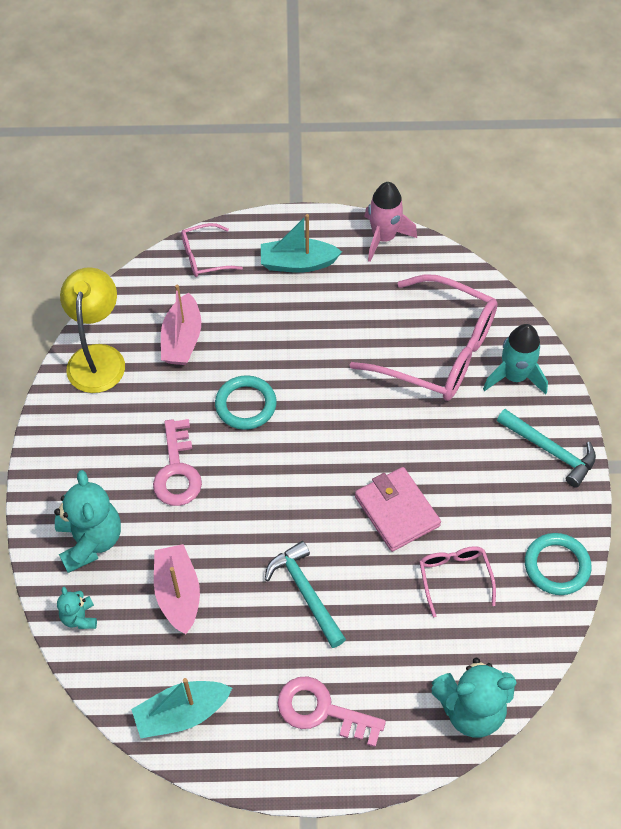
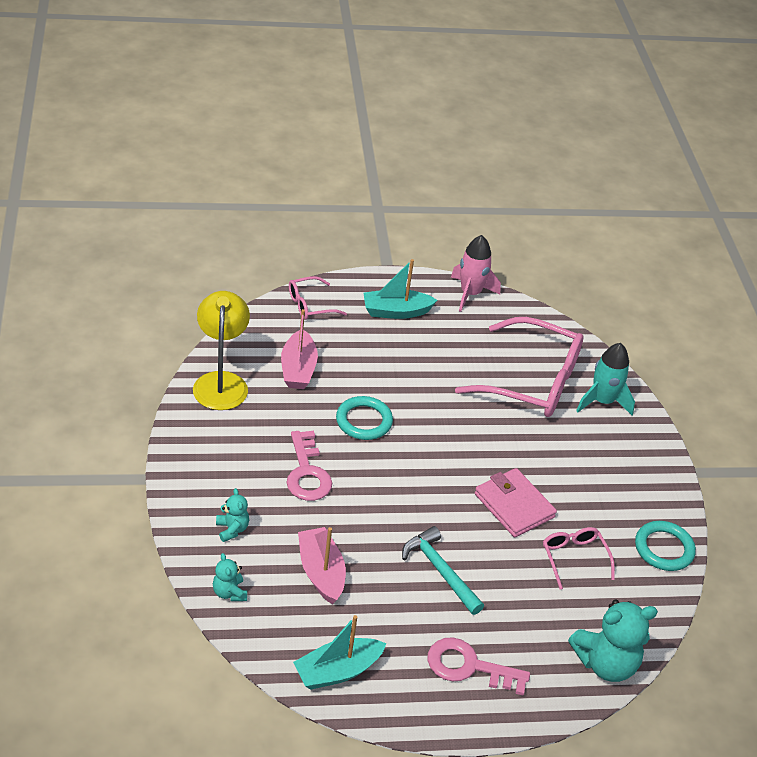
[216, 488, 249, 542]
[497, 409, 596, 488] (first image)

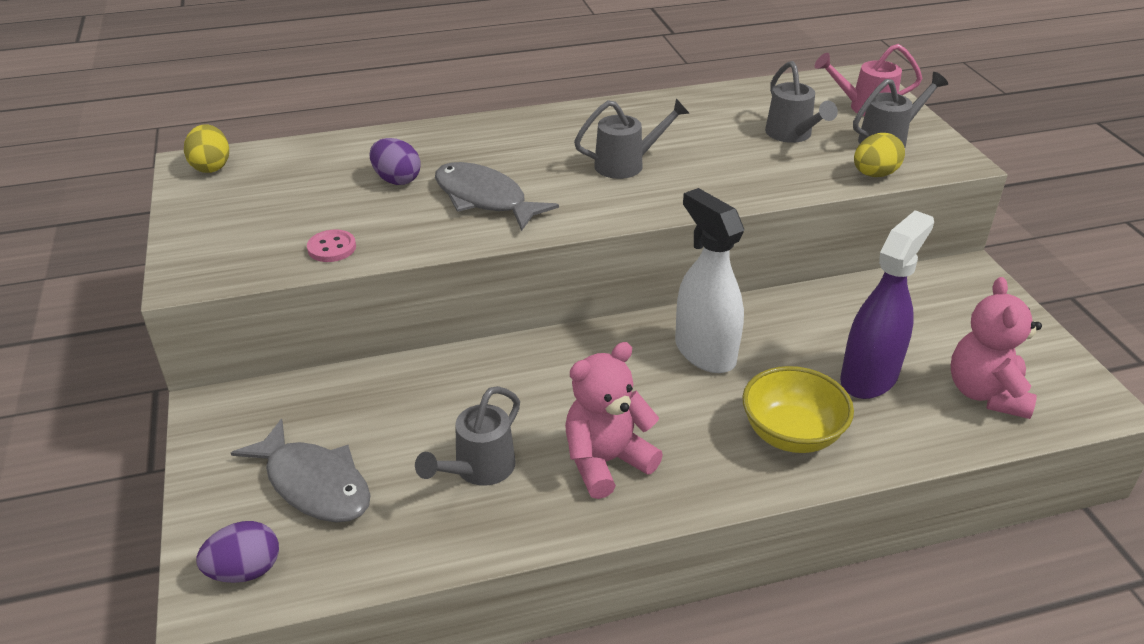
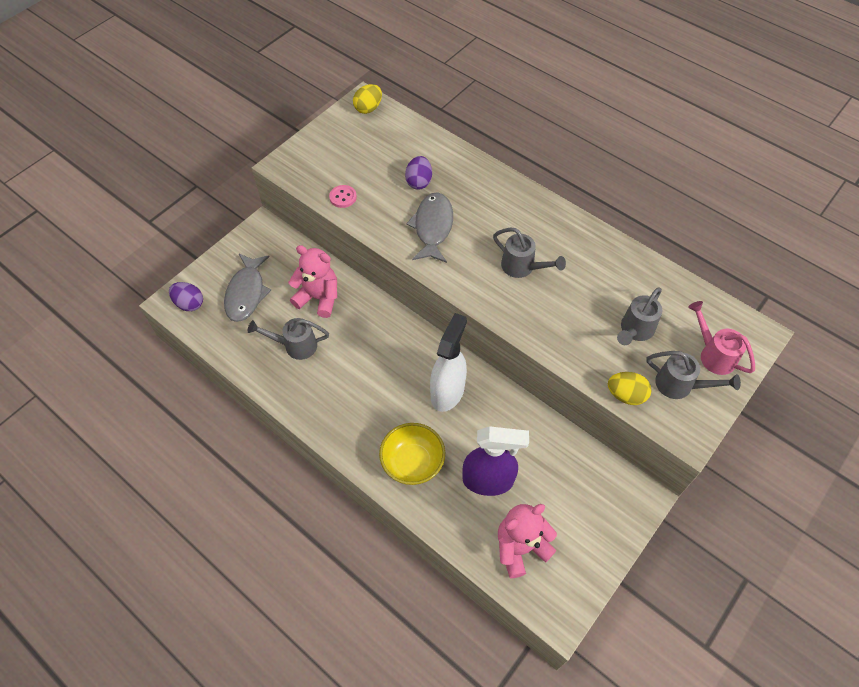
[288, 245, 337, 318]

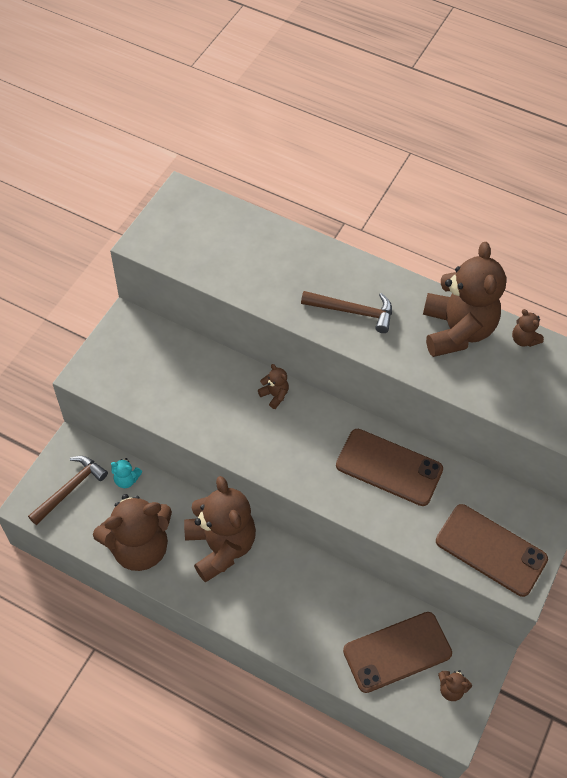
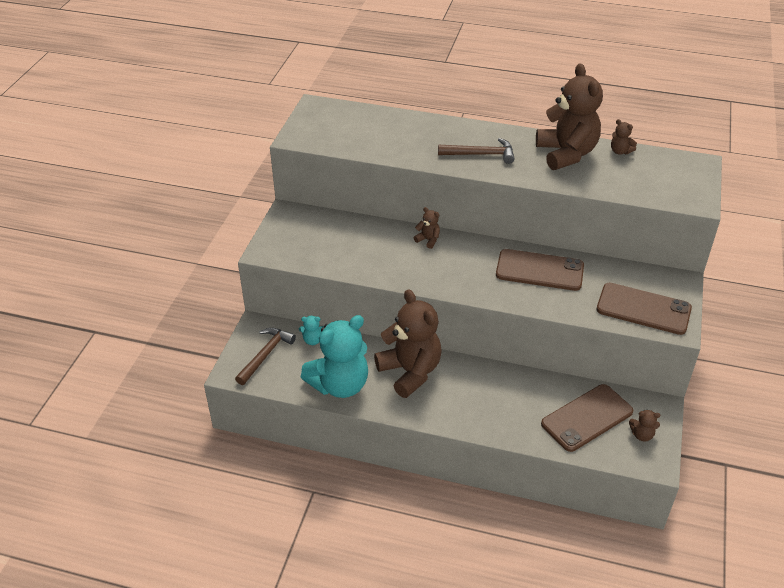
[301, 315, 368, 398]

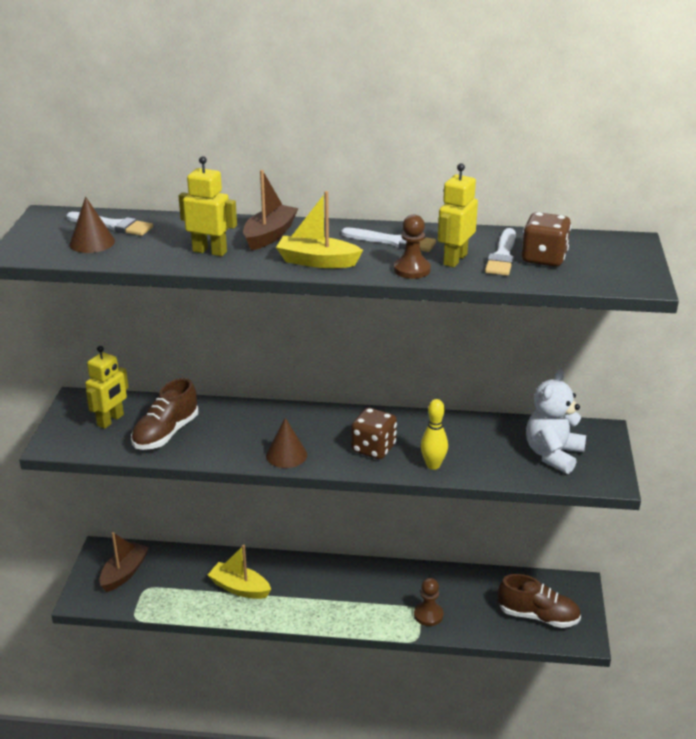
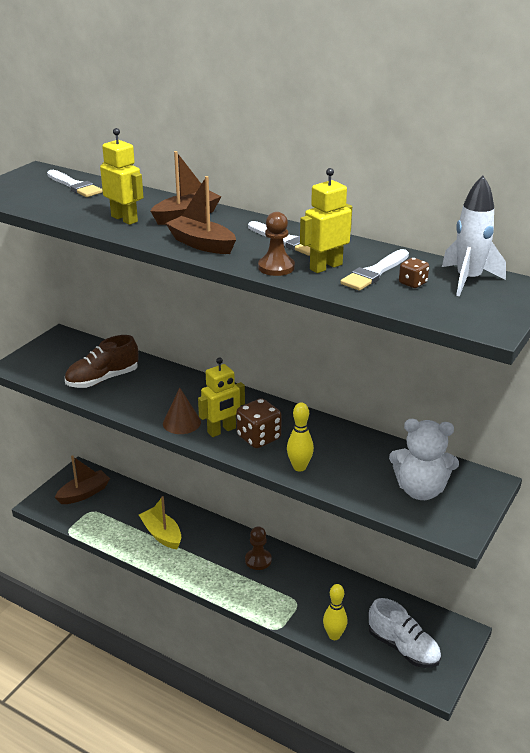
[69, 197, 115, 253] (first image)
[198, 357, 245, 437]
[166, 176, 236, 254]
[245, 526, 272, 570]
[369, 598, 441, 668]
[399, 258, 429, 288]
[389, 419, 459, 500]
[323, 584, 347, 640]
[442, 176, 506, 296]

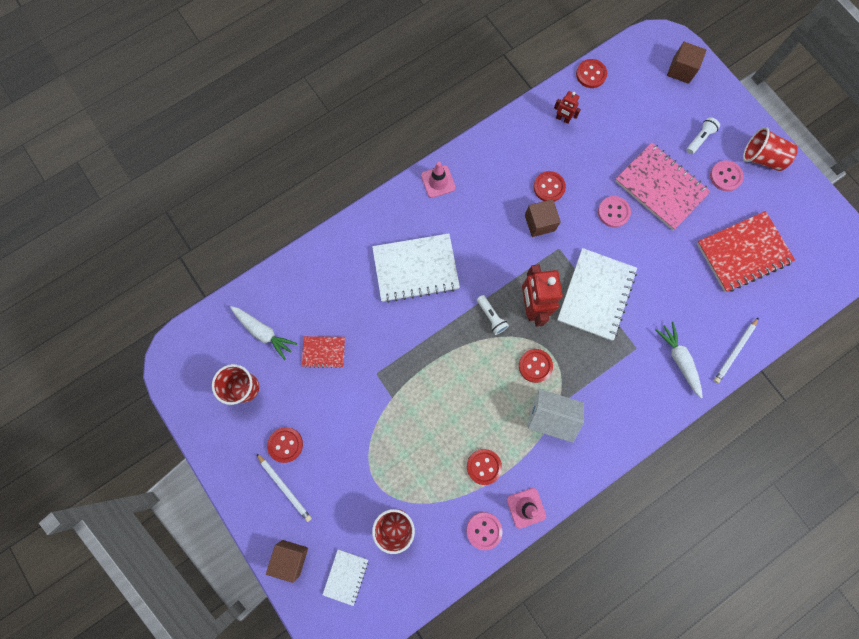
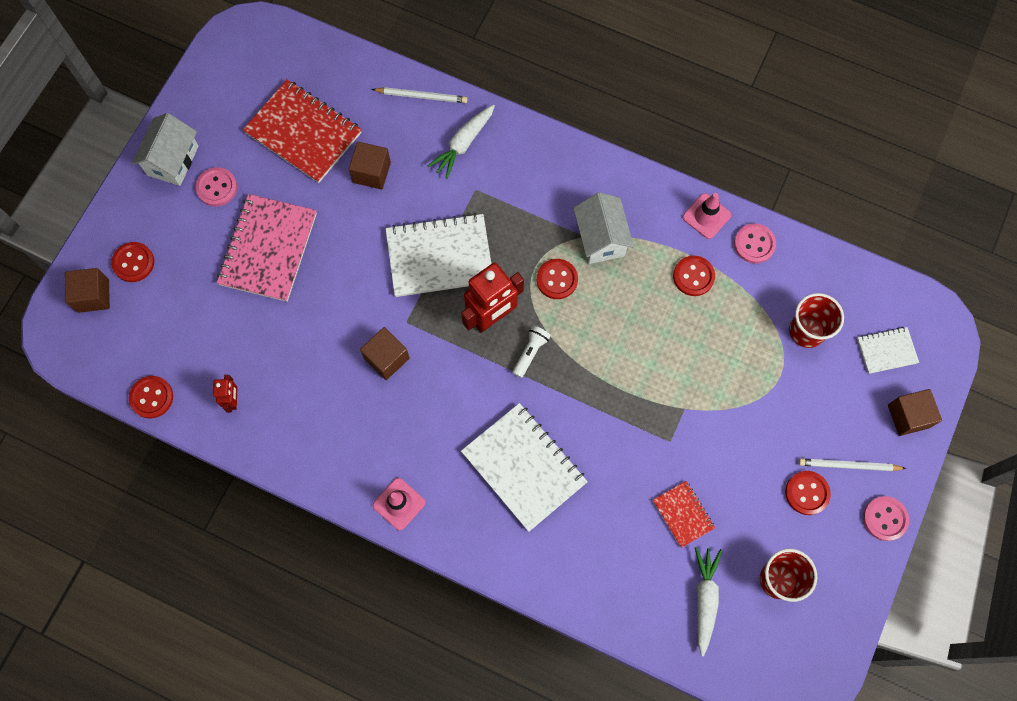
[799, 458, 906, 471]
[111, 242, 154, 282]
[863, 496, 909, 541]
[686, 117, 720, 154] (first image)
[132, 113, 199, 186]
[349, 142, 391, 190]

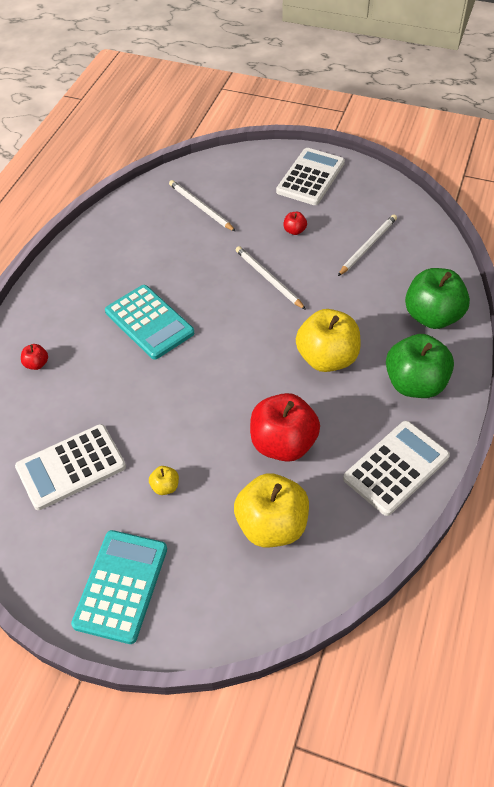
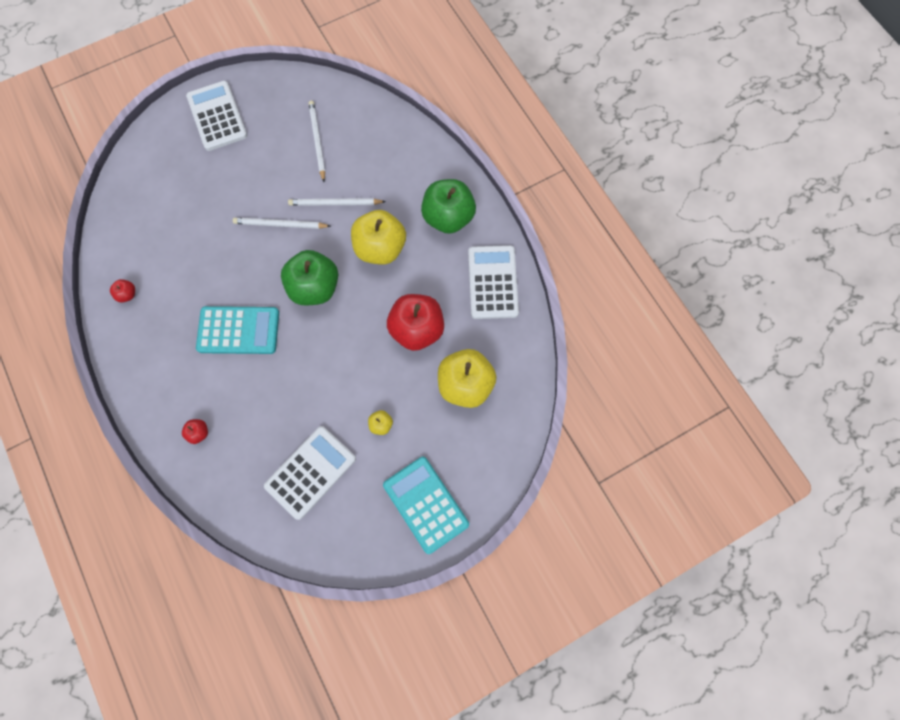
[264, 426, 356, 520]
[288, 198, 386, 206]
[110, 279, 135, 302]
[281, 250, 338, 305]

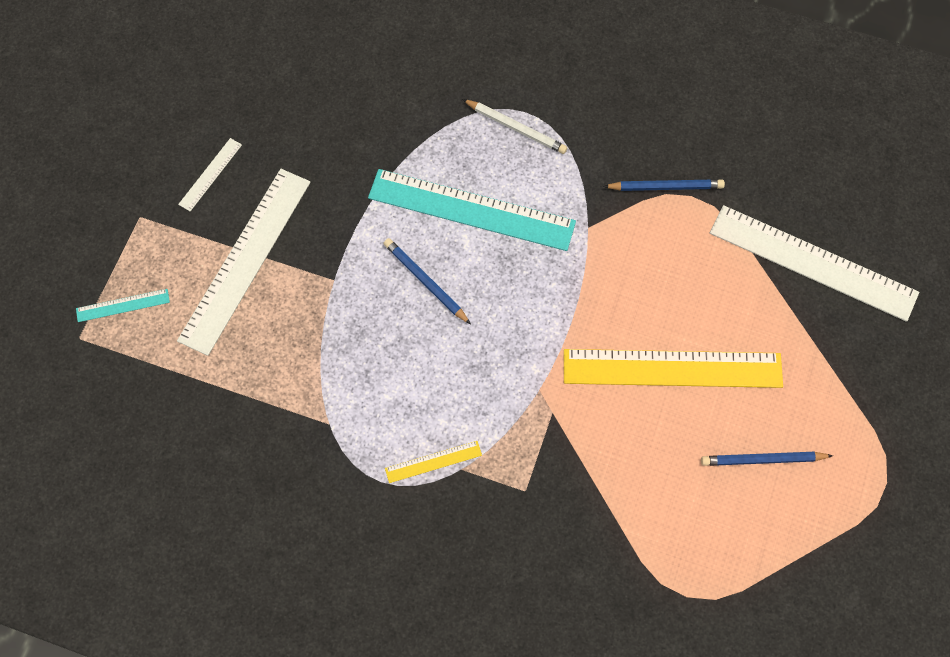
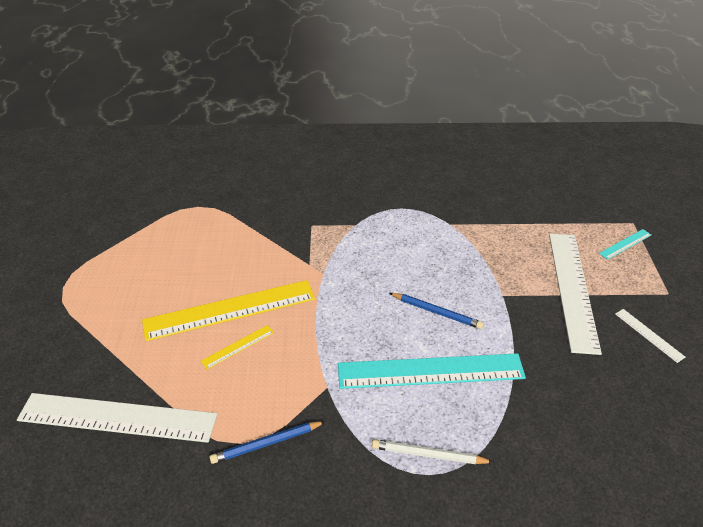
[615, 309, 685, 363]
[201, 325, 274, 369]
[701, 452, 833, 466] (first image)

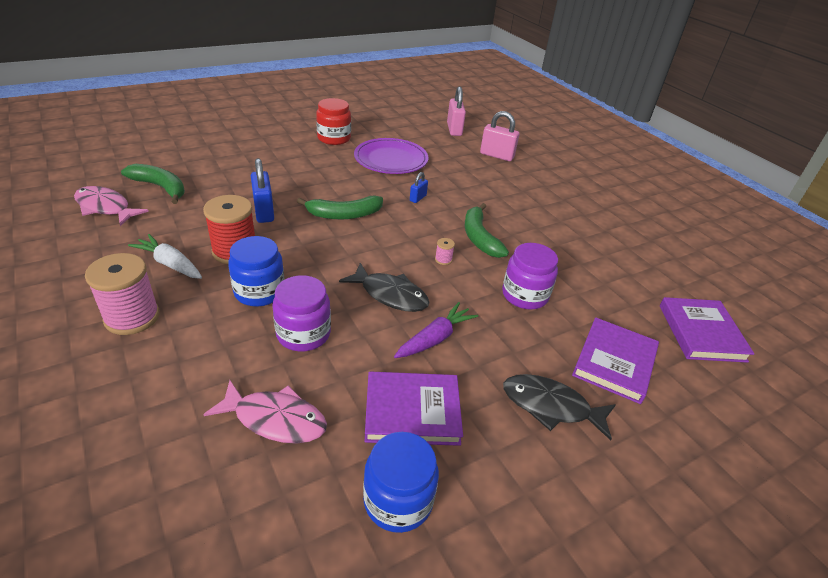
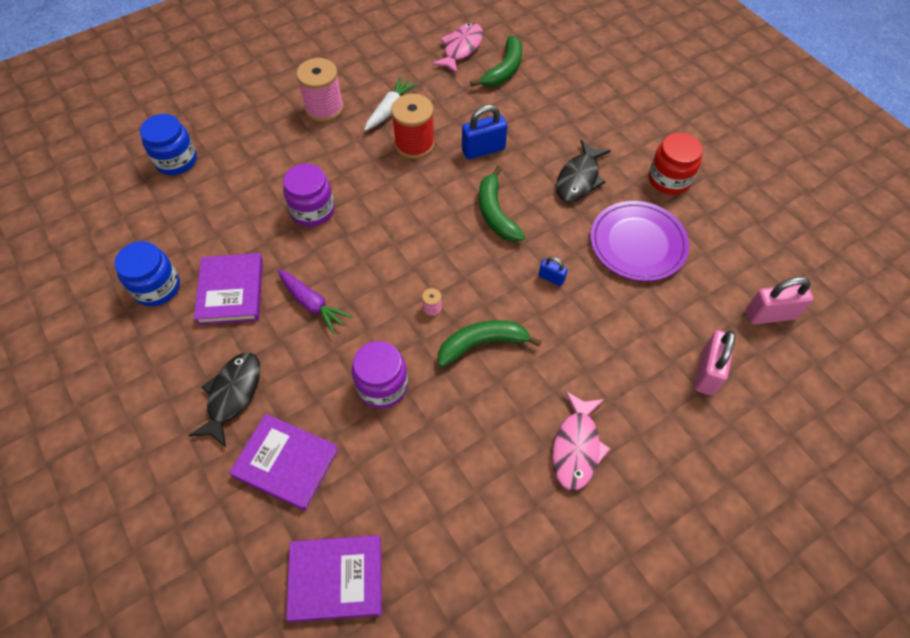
[552, 391, 611, 491]
[140, 114, 197, 175]
[556, 140, 611, 202]

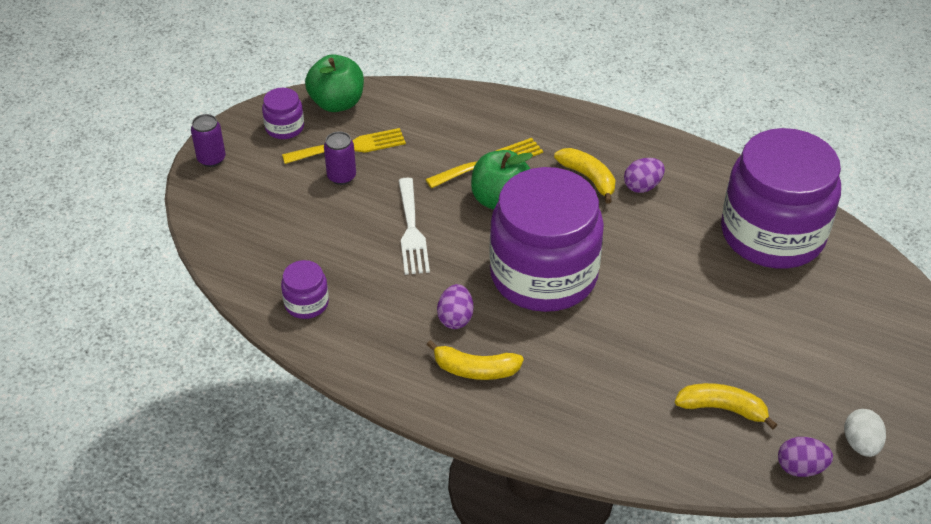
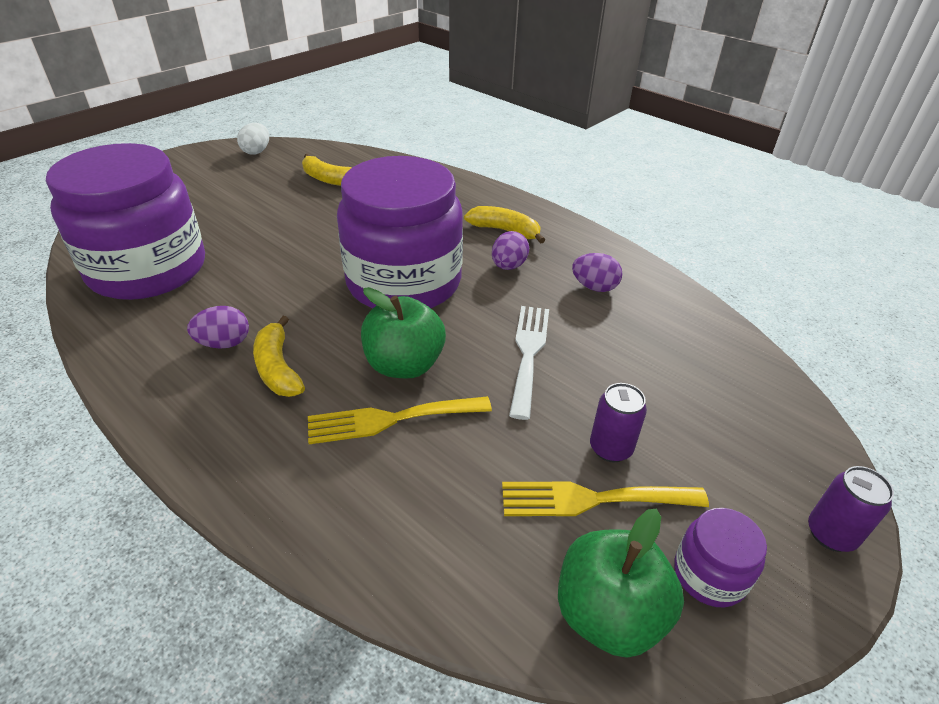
[281, 260, 329, 319] (first image)
[572, 253, 623, 292]

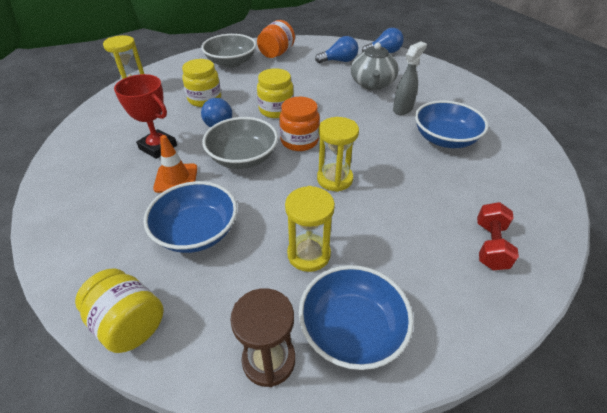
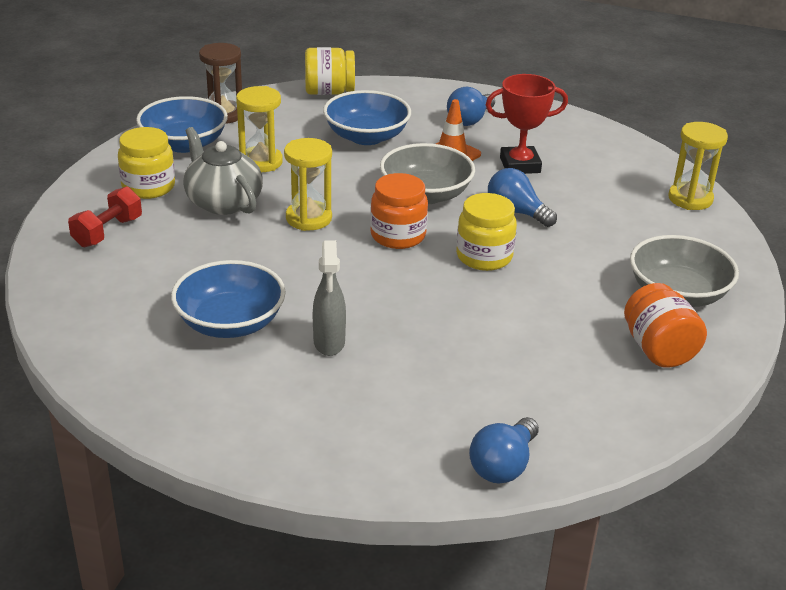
[118, 127, 175, 199]
[447, 87, 495, 126]
[183, 127, 263, 215]
[68, 186, 142, 247]

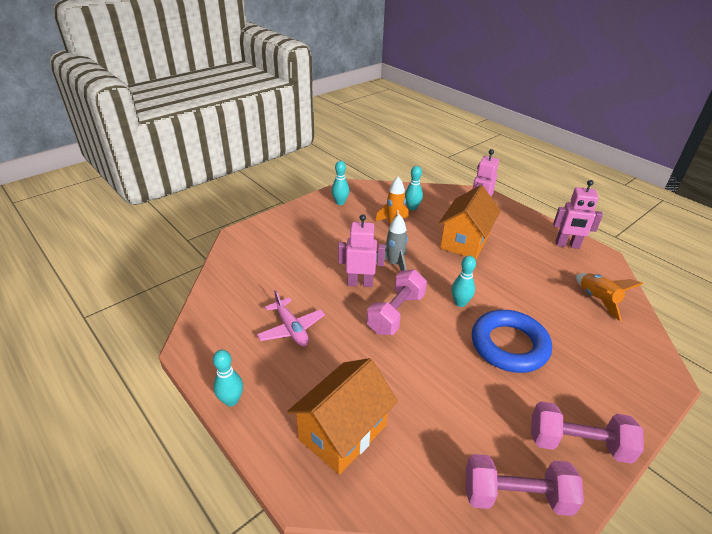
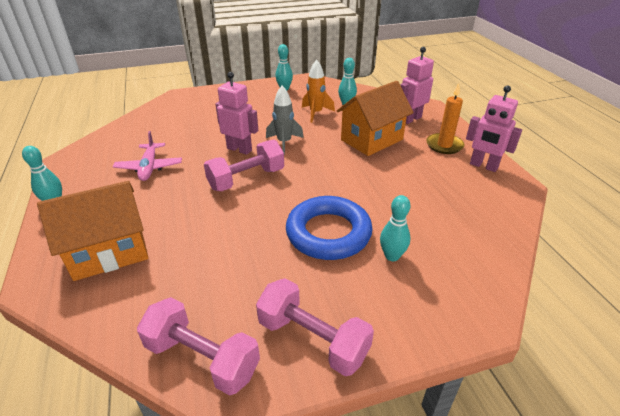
[380, 195, 411, 261]
[576, 273, 643, 321] (first image)
[426, 83, 465, 154]

